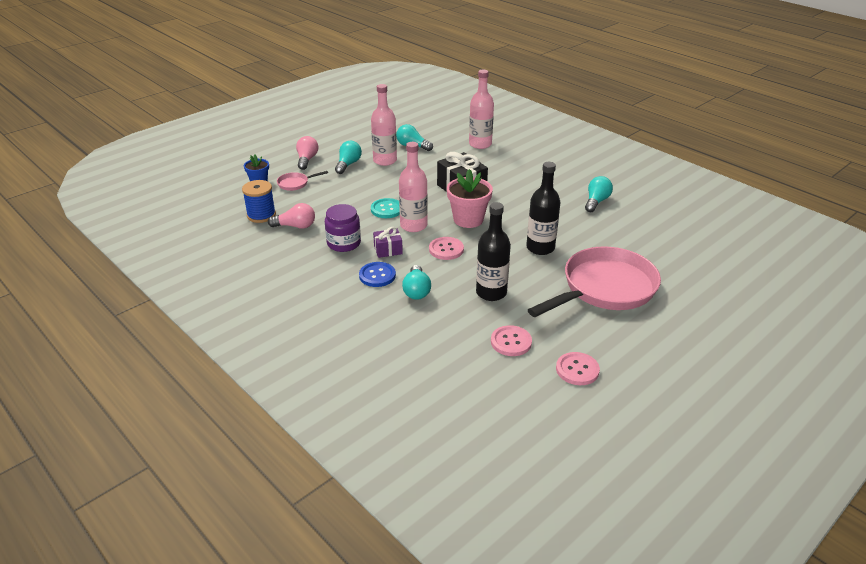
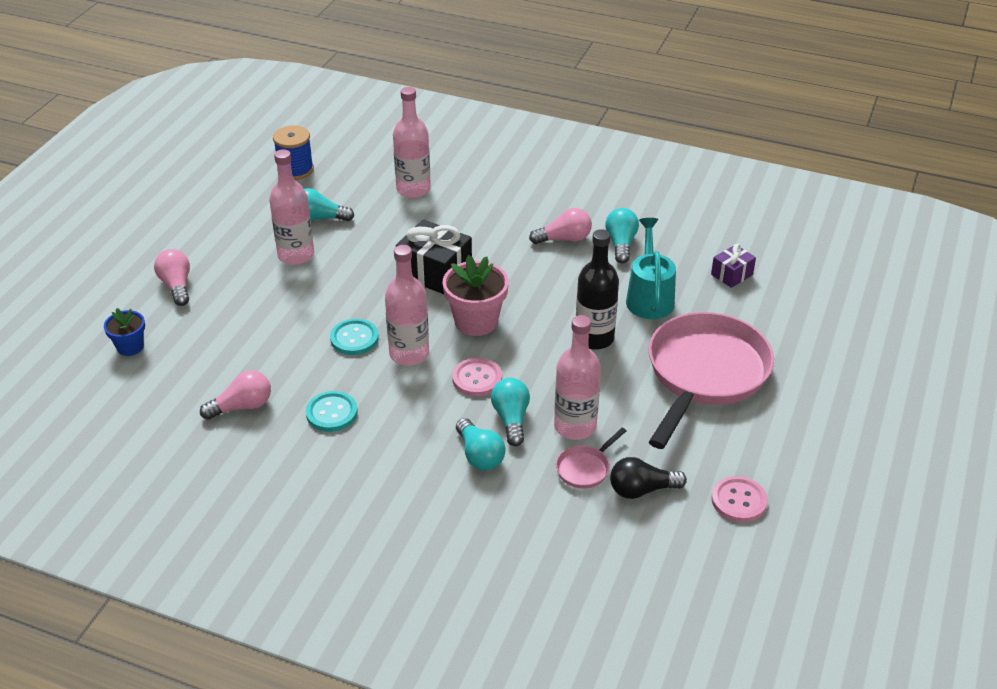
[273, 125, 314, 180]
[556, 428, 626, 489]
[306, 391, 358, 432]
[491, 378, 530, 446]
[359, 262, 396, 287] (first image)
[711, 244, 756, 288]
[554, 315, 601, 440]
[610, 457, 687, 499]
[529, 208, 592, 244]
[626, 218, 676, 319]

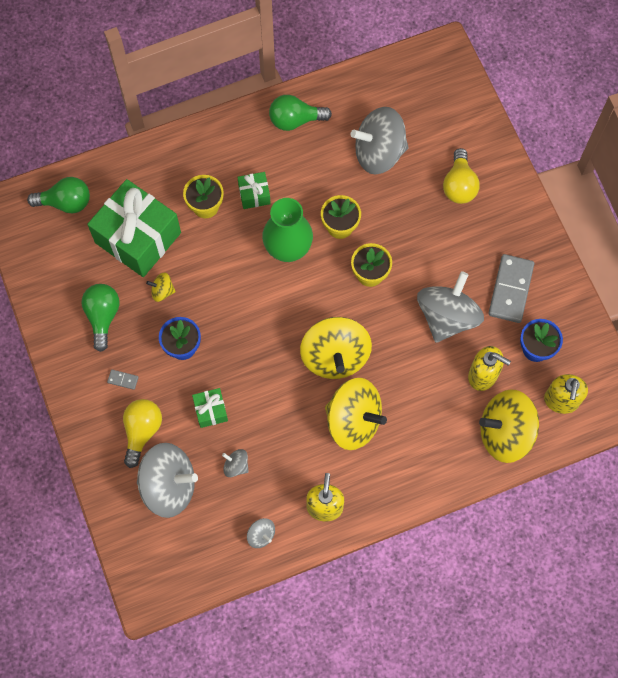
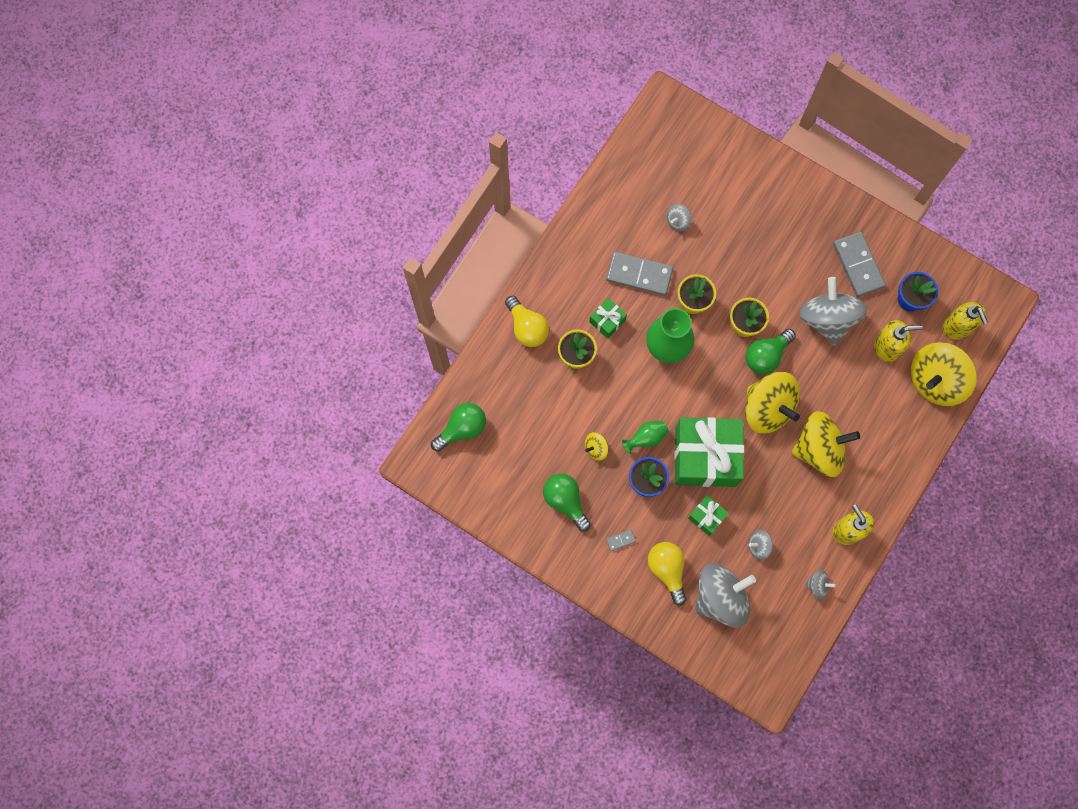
[674, 417, 744, 487]
[746, 329, 796, 374]
[667, 204, 692, 231]
[505, 296, 549, 347]
[606, 252, 673, 296]
[622, 421, 669, 454]

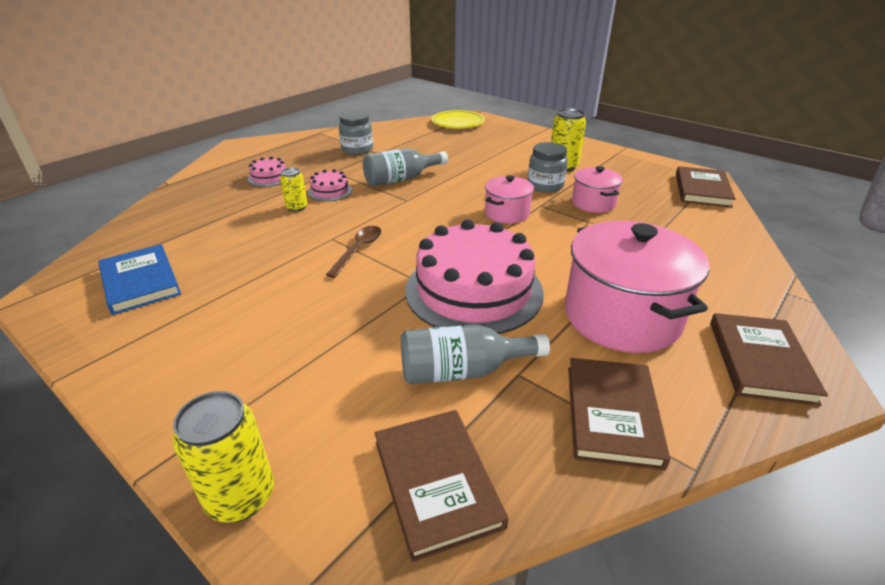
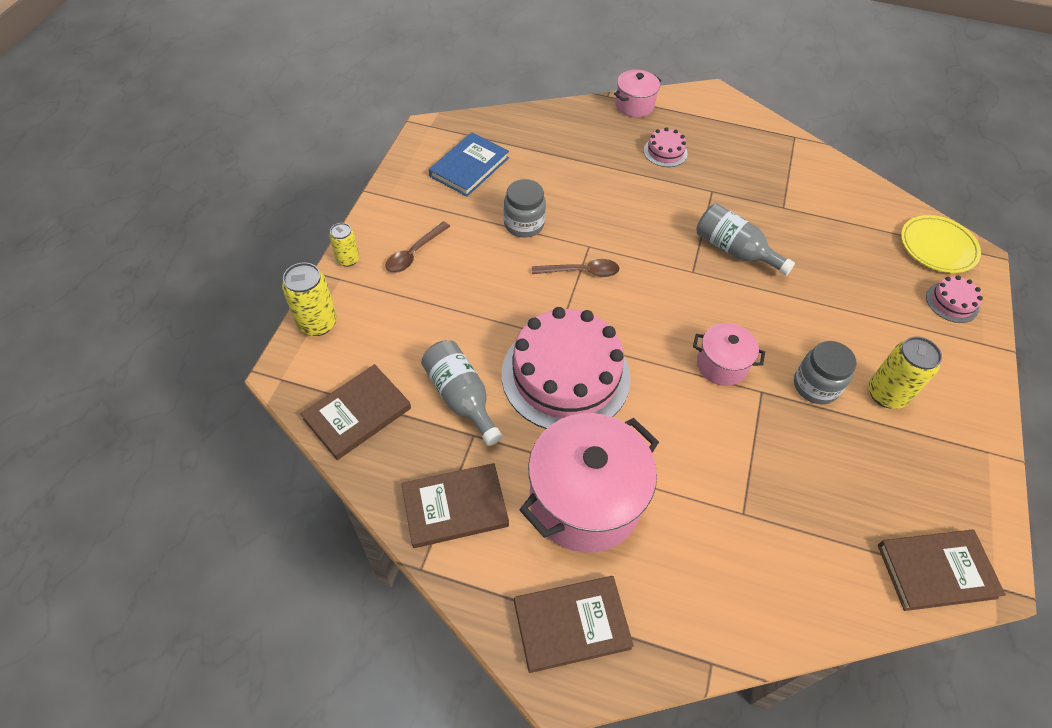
[329, 223, 359, 267]
[926, 276, 983, 323]
[504, 179, 546, 237]
[614, 70, 662, 117]
[385, 221, 450, 273]

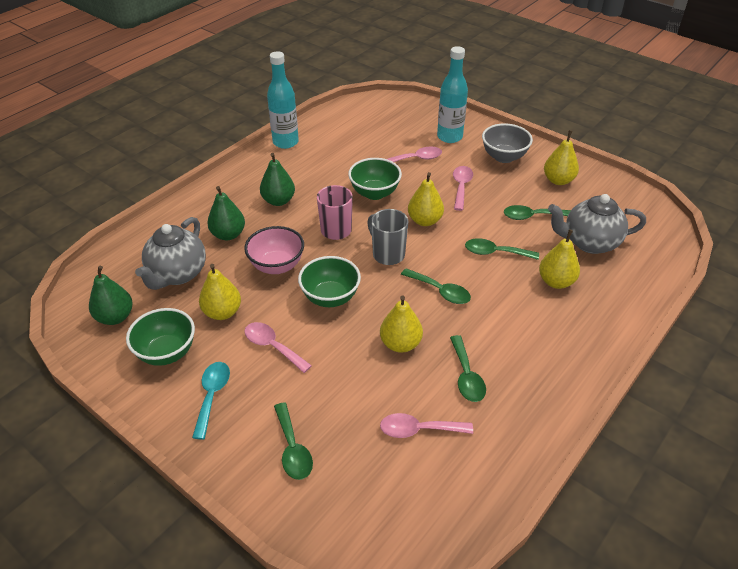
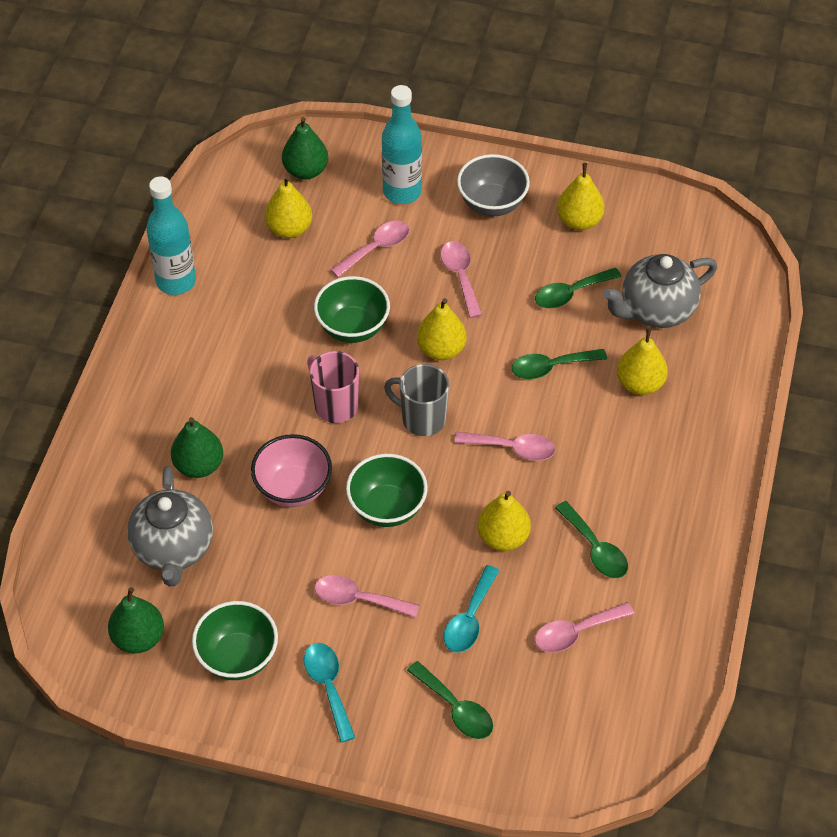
[265, 176, 312, 238]
[282, 117, 328, 180]
[455, 432, 556, 461]
[444, 565, 500, 653]

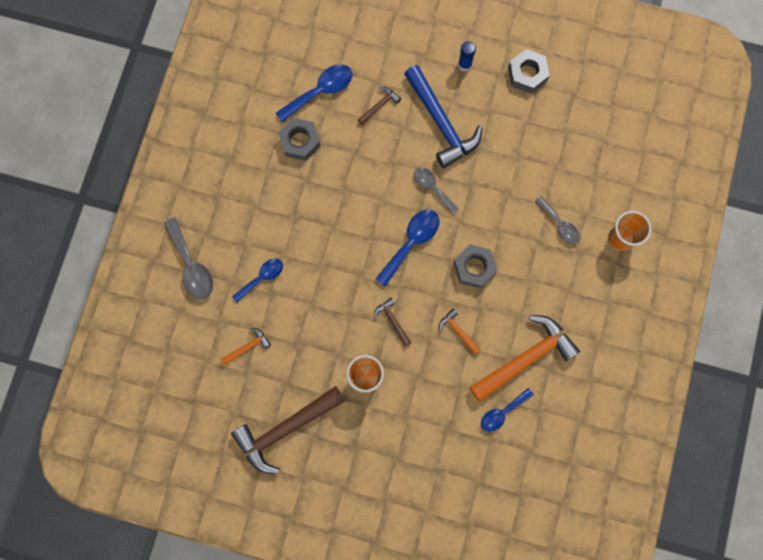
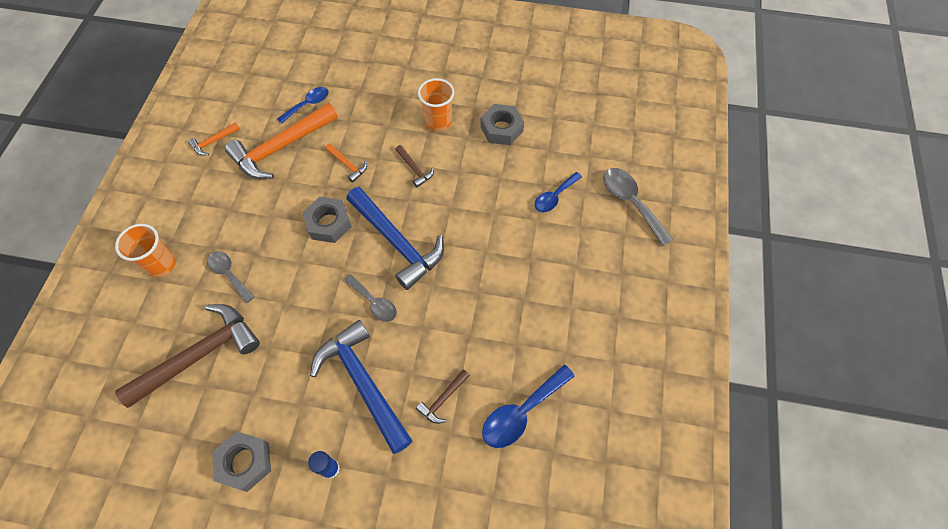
[188, 122, 240, 155]
[115, 304, 260, 408]
[480, 104, 524, 145]
[347, 187, 444, 290]

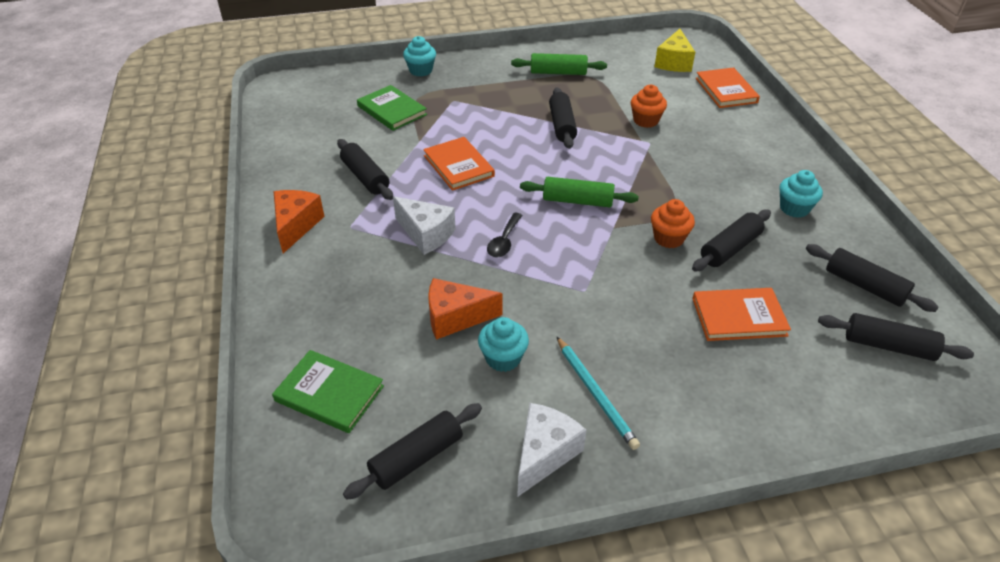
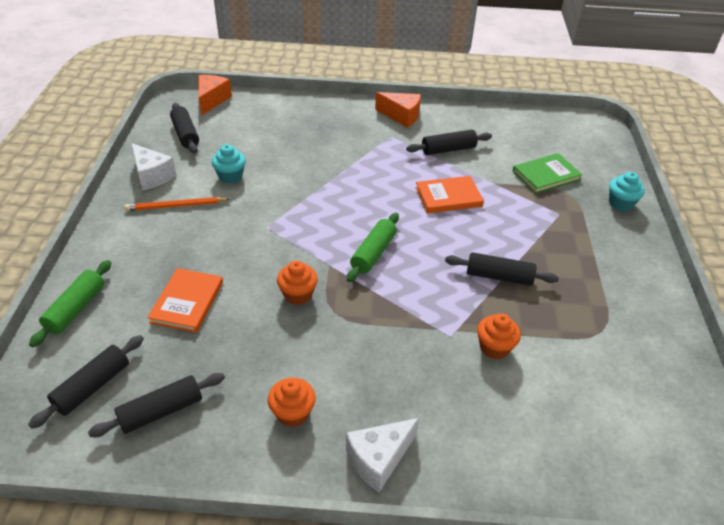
[272, 350, 384, 433] (first image)
[346, 418, 419, 492]
[199, 75, 232, 116]
[487, 213, 523, 258] (first image)
[29, 260, 112, 347]
[124, 197, 230, 211]
[654, 29, 695, 72] (first image)
[692, 209, 771, 271] (first image)
[696, 67, 760, 108] (first image)
[268, 378, 316, 427]

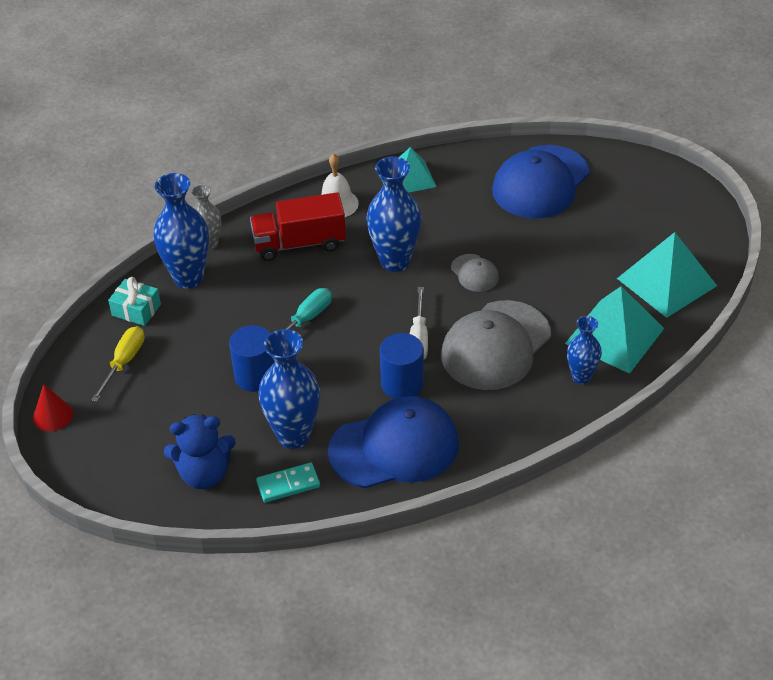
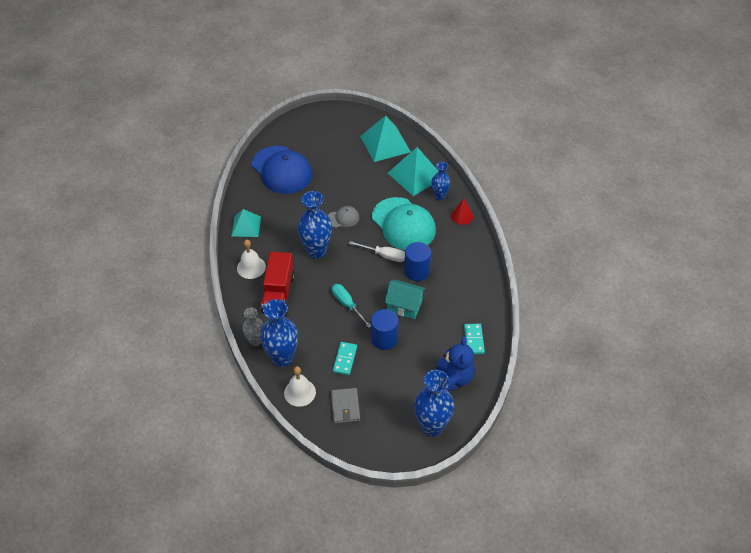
[451, 198, 473, 225]
[331, 388, 360, 423]
[284, 366, 316, 407]
[414, 370, 454, 437]
[328, 396, 459, 488] (first image)
[372, 197, 436, 250]
[333, 342, 357, 375]
[385, 280, 426, 319]

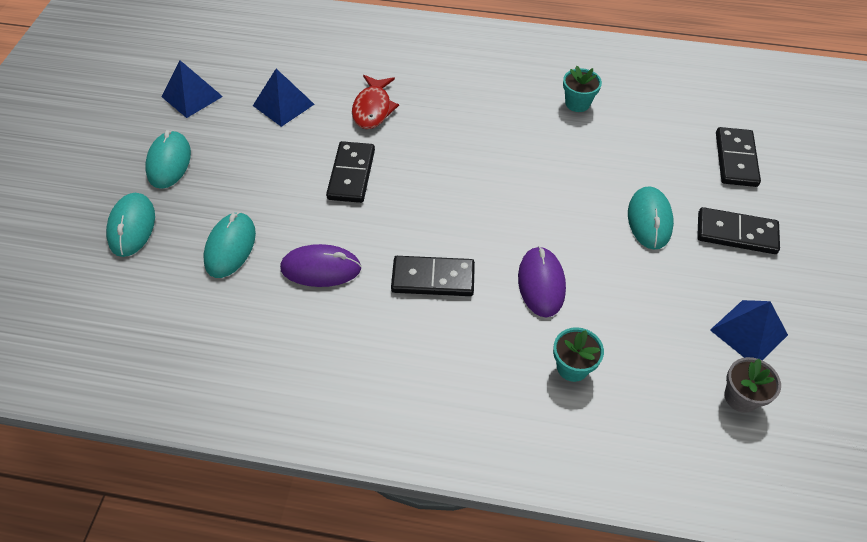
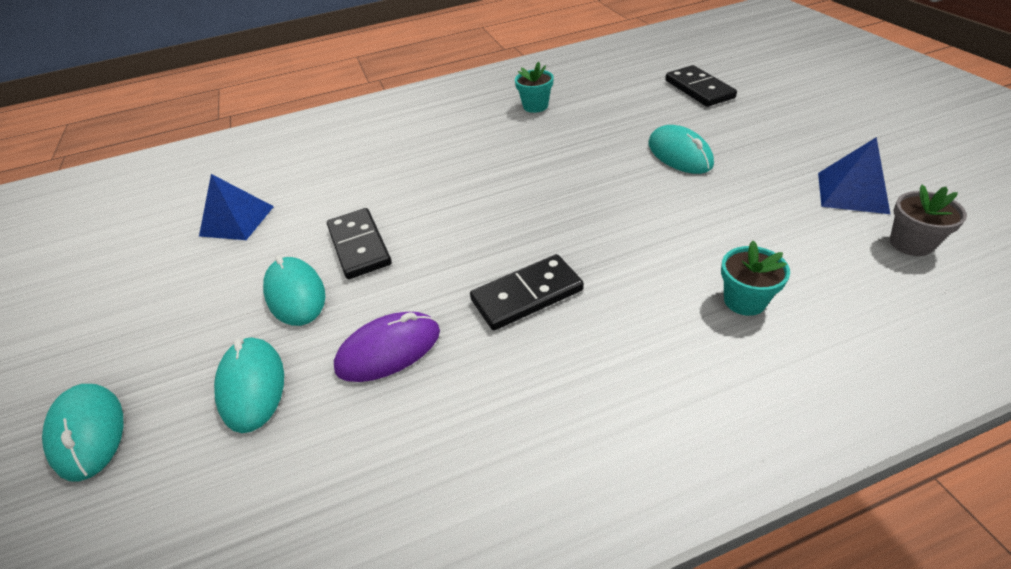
[263, 255, 325, 326]
[161, 60, 223, 118] (first image)
[352, 75, 399, 129] (first image)
[518, 246, 566, 318] (first image)
[697, 207, 780, 254] (first image)

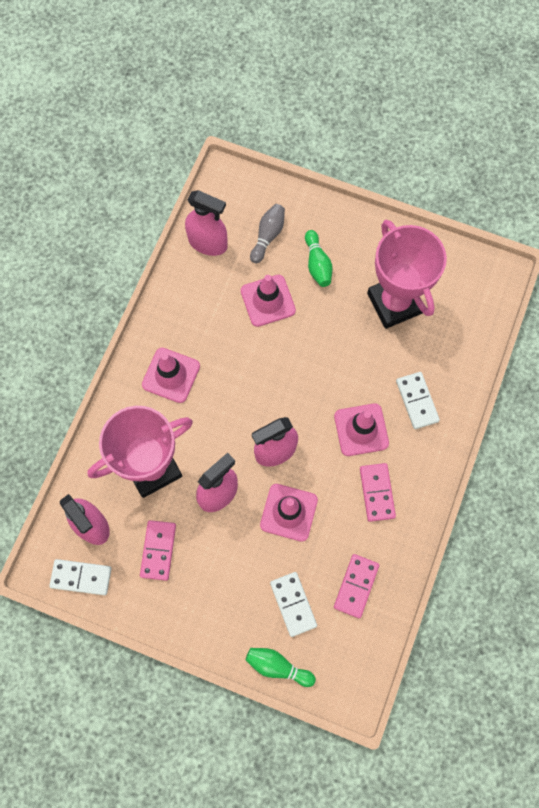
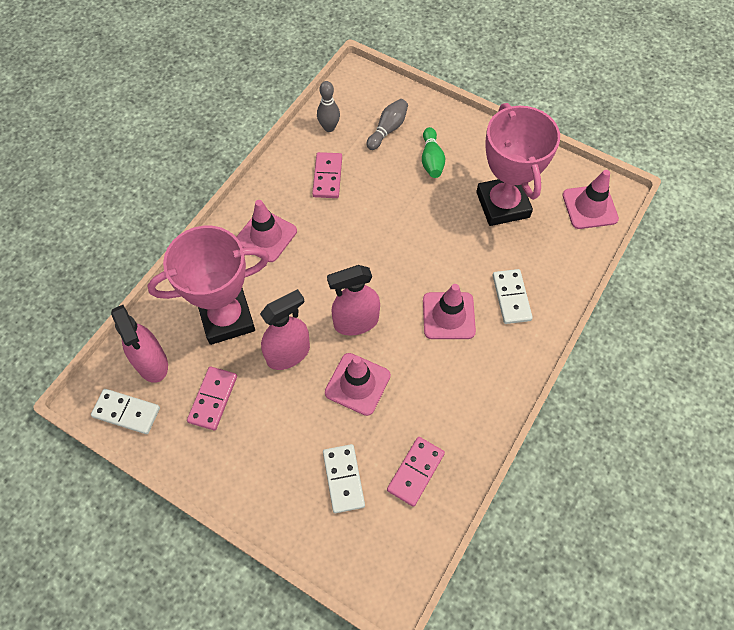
[317, 81, 340, 132]
[562, 170, 619, 229]
[246, 648, 316, 687] (first image)
[312, 152, 342, 198]

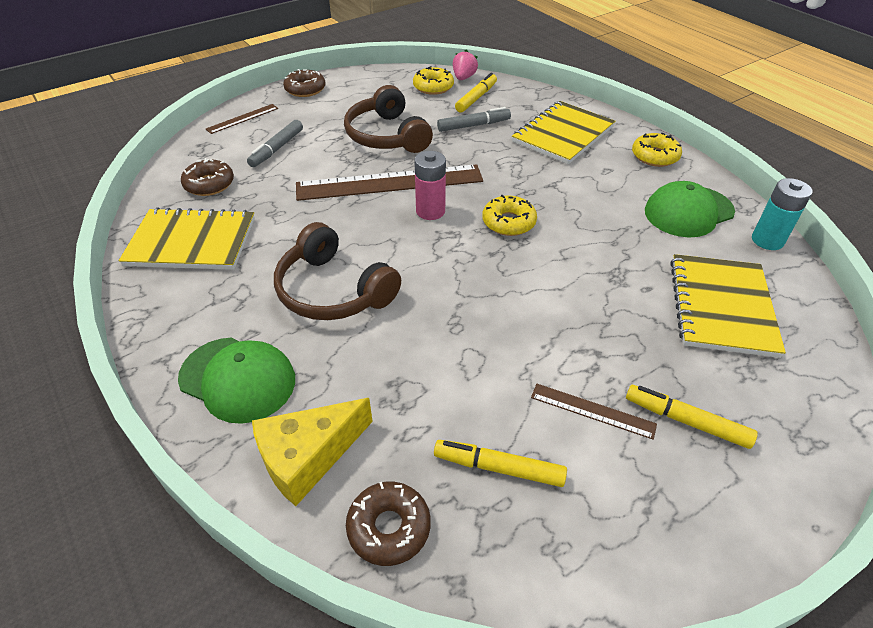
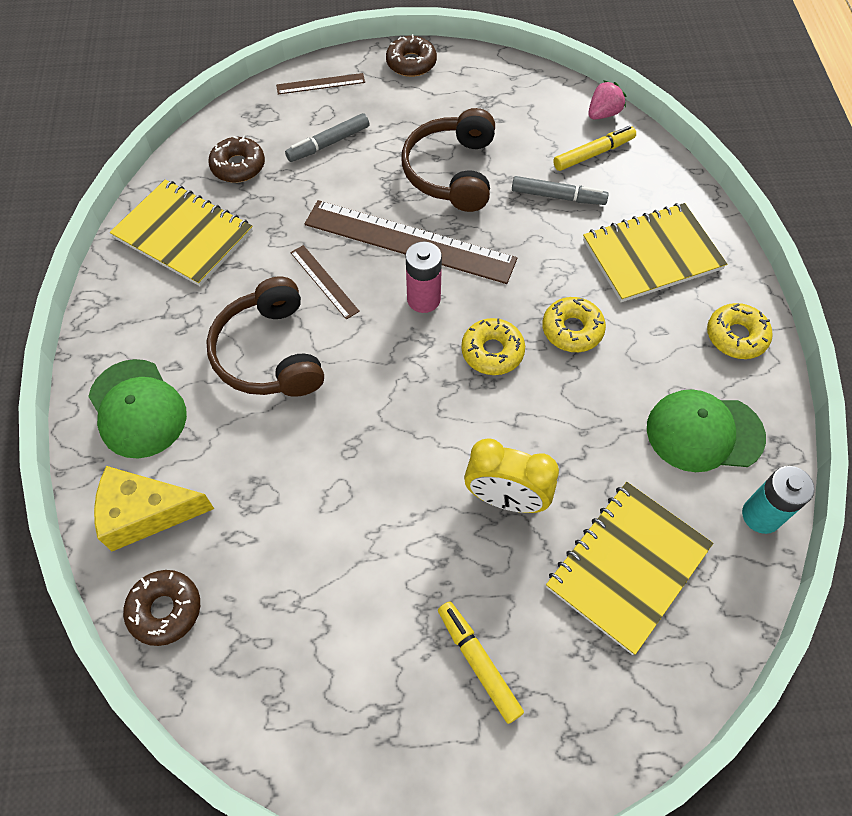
[542, 297, 606, 352]
[434, 440, 567, 487] (first image)
[290, 245, 360, 320]
[464, 438, 559, 513]

